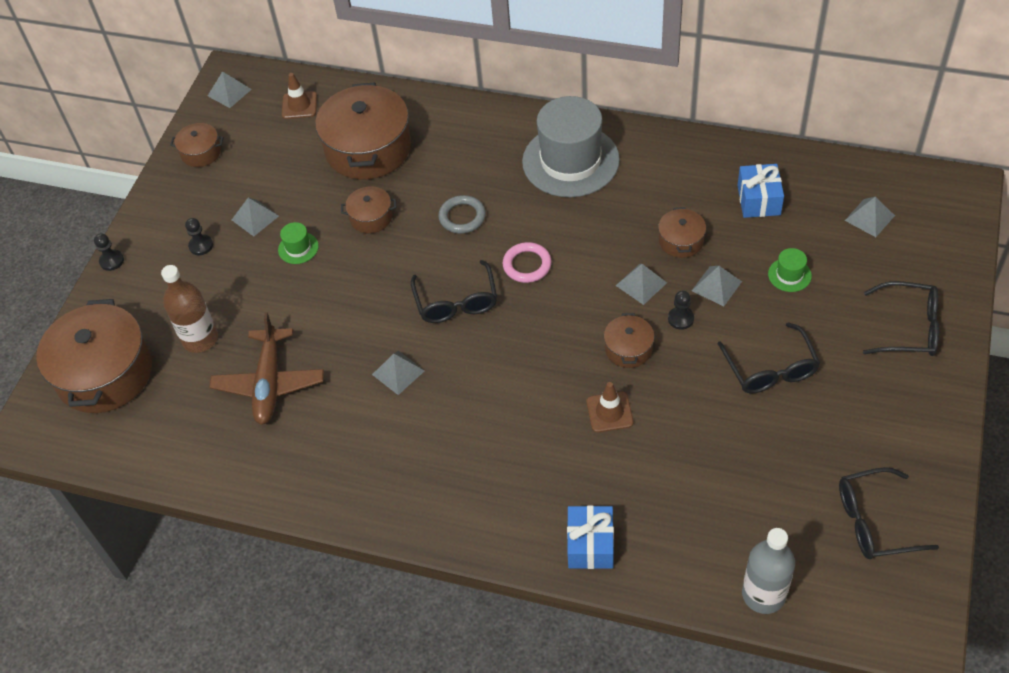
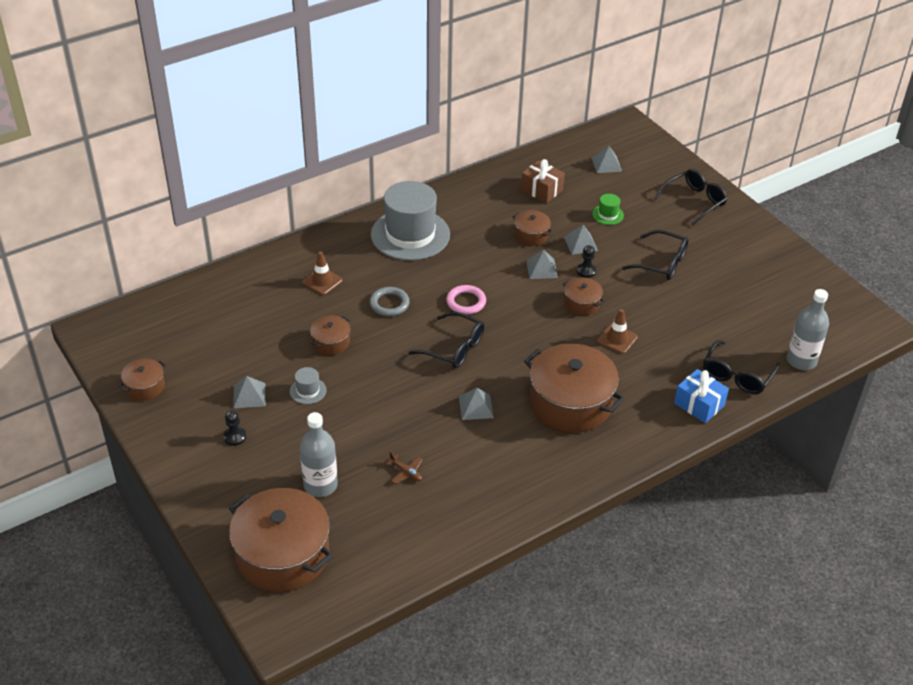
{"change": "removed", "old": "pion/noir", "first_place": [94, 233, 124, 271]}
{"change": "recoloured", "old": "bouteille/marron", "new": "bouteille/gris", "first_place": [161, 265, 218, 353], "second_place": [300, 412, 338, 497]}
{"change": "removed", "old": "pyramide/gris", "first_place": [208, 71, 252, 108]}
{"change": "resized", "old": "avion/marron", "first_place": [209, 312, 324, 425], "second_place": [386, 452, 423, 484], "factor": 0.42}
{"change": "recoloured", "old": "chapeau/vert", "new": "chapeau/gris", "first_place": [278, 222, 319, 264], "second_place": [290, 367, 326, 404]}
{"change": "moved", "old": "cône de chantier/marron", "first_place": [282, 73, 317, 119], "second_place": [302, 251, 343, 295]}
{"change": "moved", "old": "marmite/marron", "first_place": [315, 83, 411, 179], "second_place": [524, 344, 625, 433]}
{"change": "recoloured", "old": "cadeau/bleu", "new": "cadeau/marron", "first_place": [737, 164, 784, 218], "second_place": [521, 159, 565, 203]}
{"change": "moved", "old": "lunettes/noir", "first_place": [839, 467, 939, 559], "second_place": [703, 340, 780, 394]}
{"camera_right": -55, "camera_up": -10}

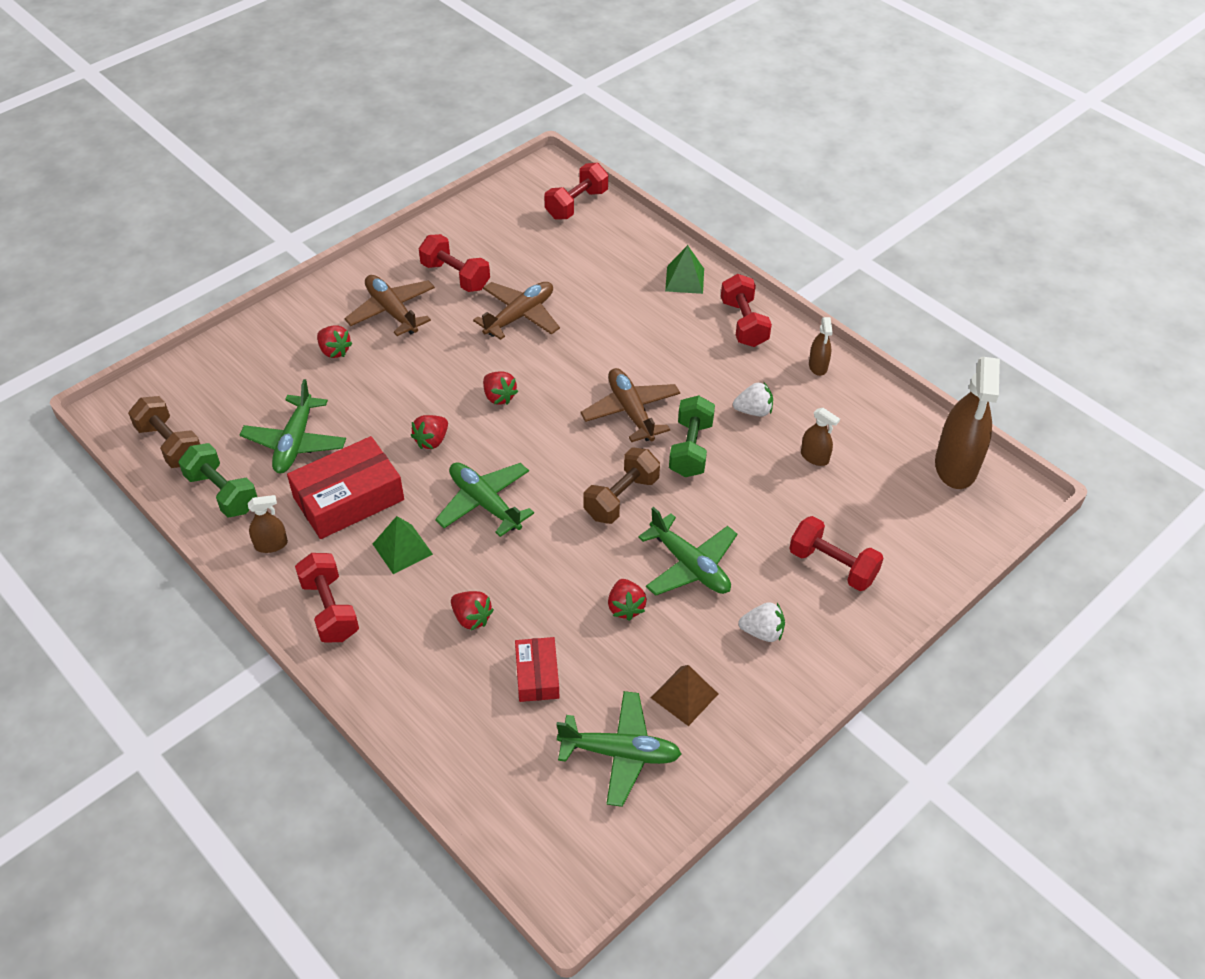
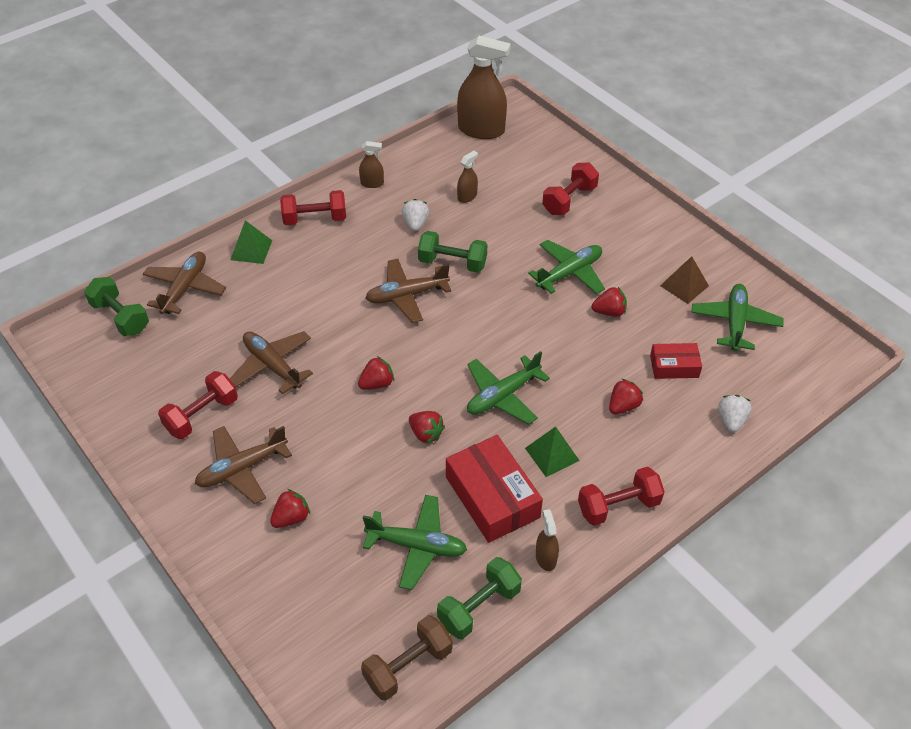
{"change": "recoloured", "old": "haltère/rouge", "new": "haltère/vert", "first_place": [544, 163, 608, 220], "second_place": [84, 277, 149, 336]}
{"change": "removed", "old": "haltère/marron", "first_place": [583, 448, 660, 524]}
{"change": "moved", "old": "fraise/blanc", "first_place": [738, 602, 785, 642], "second_place": [718, 395, 752, 433]}
{"change": "added", "new": "avion/marron", "second_place": [143, 252, 226, 314]}
{"camera_right": -85, "camera_up": 0}

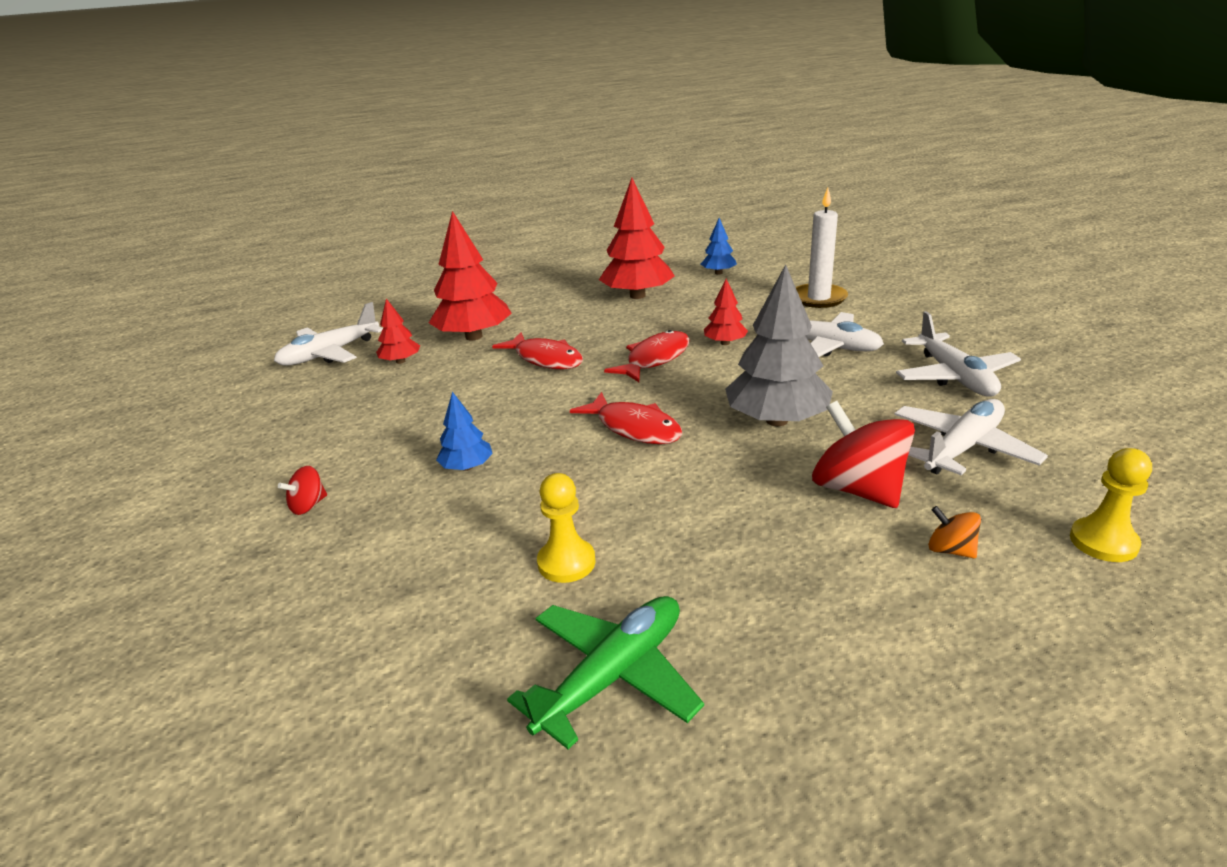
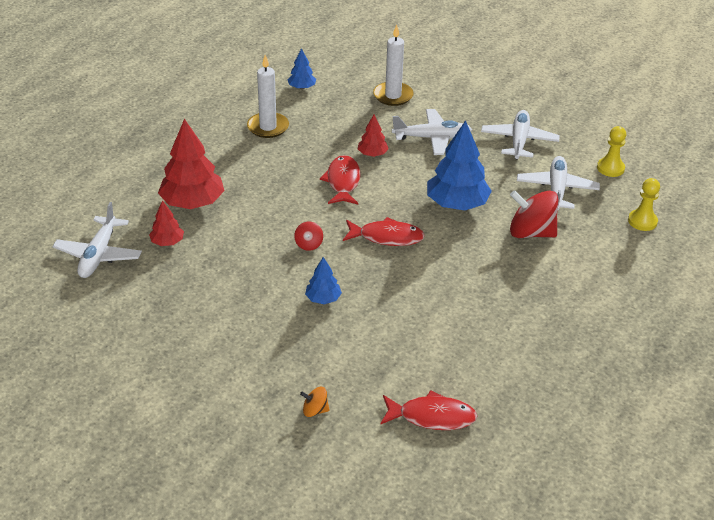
{"change": "moved", "old": "toupie/rouge", "first_place": [278, 466, 327, 515], "second_place": [294, 222, 323, 251]}
{"change": "moved", "old": "poisson/rouge", "first_place": [492, 332, 583, 369], "second_place": [380, 390, 477, 430]}
{"change": "removed", "old": "avion/vert", "first_place": [507, 596, 704, 749]}
{"change": "moved", "old": "pion/jaune", "first_place": [537, 473, 595, 583], "second_place": [597, 126, 626, 177]}
{"change": "replaced", "old": "arbre/rouge", "new": "bougie/blanc", "first_place": [599, 178, 675, 299], "second_place": [247, 55, 289, 138]}
{"change": "recoloured", "old": "arbre/gris", "new": "arbre/bleu", "first_place": [725, 264, 833, 426], "second_place": [427, 120, 492, 210]}
{"change": "turned", "old": "avion/blanc", "first_place": [896, 311, 1021, 397], "second_place": [481, 110, 560, 160], "degrees": -120}
{"change": "moved", "old": "toupie/orange", "first_place": [928, 506, 981, 558], "second_place": [300, 387, 330, 417]}
{"camera_right": -40, "camera_up": 10}

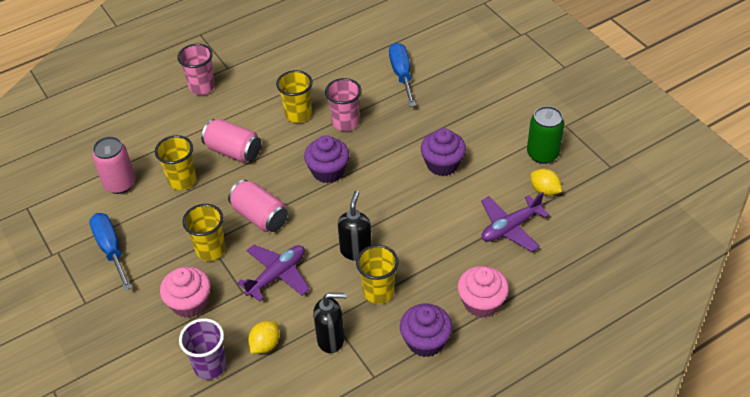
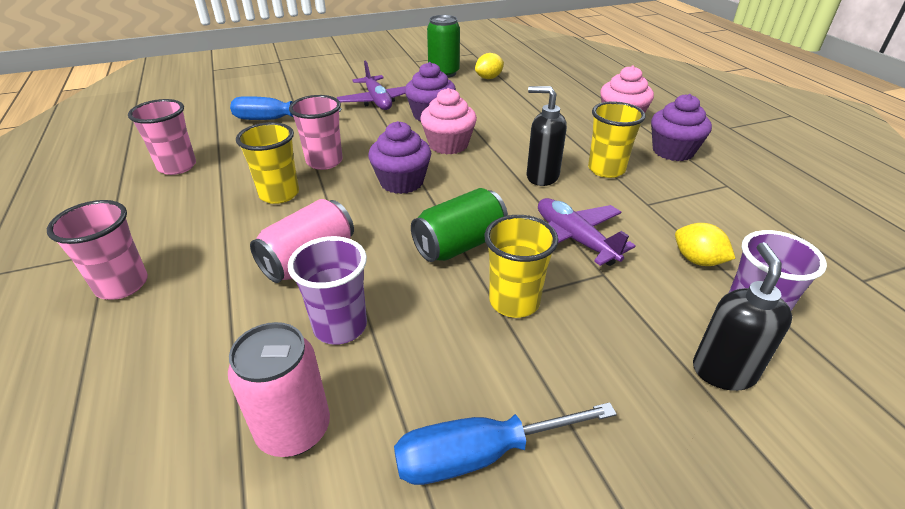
{"change": "recoloured", "old": "gobelet/jaune", "new": "gobelet/violet", "first_place": [155, 135, 196, 190], "second_place": [288, 236, 367, 345]}
{"change": "moved", "old": "muffin/rose", "first_place": [160, 267, 211, 318], "second_place": [420, 88, 477, 154]}
{"change": "recoloured", "old": "canette/rose", "new": "canette/vert", "first_place": [228, 179, 288, 232], "second_place": [411, 188, 508, 262]}
{"change": "moved", "old": "distributeur de savon/noir", "first_place": [313, 293, 346, 353], "second_place": [693, 242, 792, 391]}
{"change": "moved", "old": "avion/violet", "first_place": [481, 192, 549, 252], "second_place": [337, 61, 406, 110]}
{"change": "added", "new": "gobelet/rose", "second_place": [128, 99, 196, 175]}
{"camera_right": -80, "camera_up": -10}

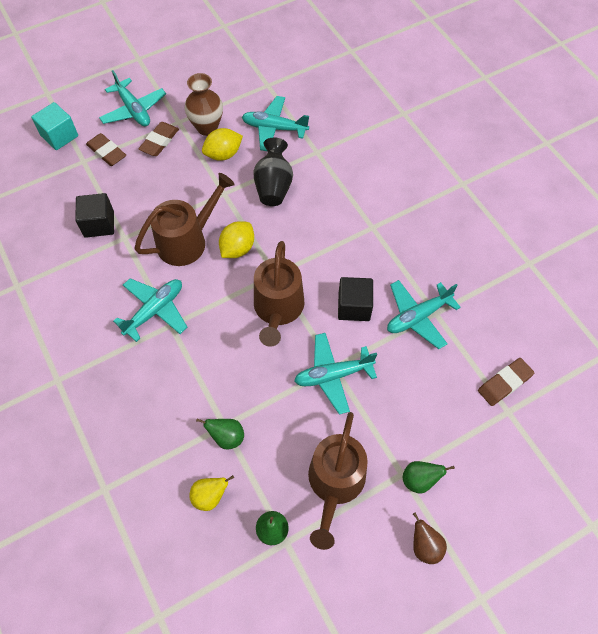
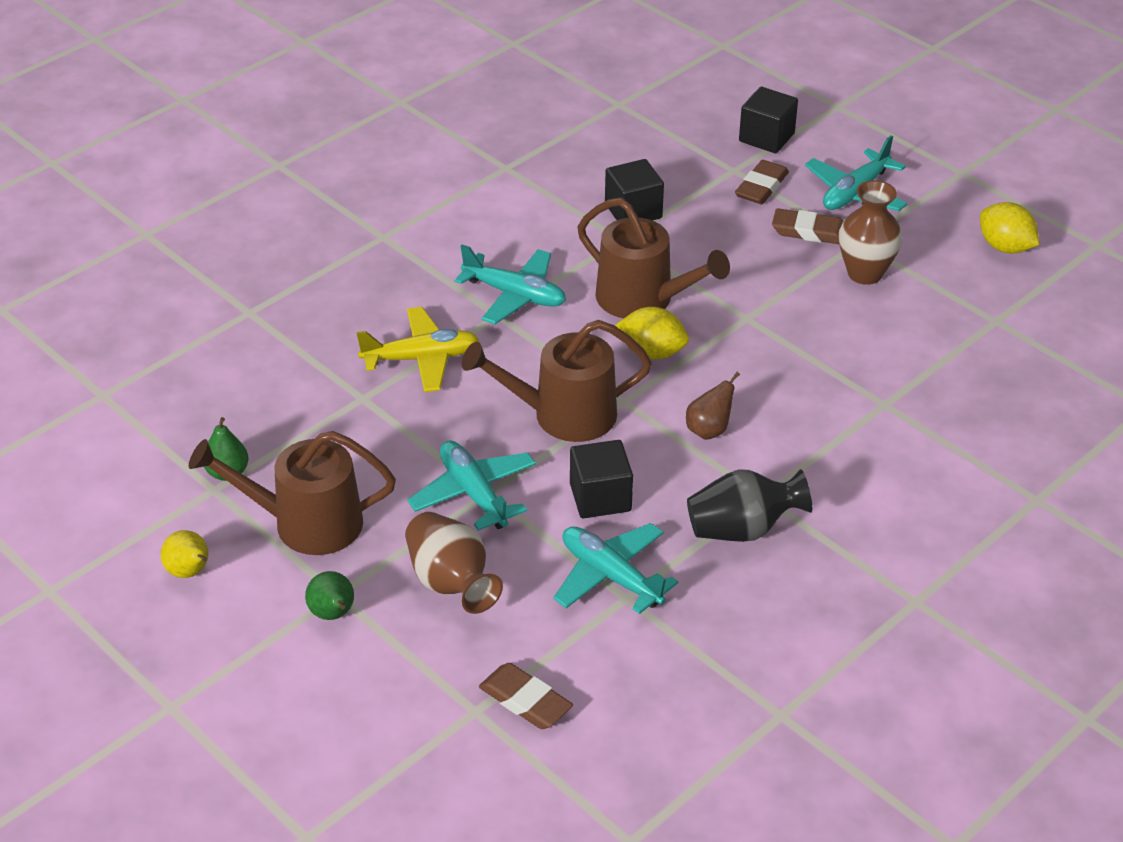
{"change": "recoloured", "old": "cube/turquoise", "new": "cube/noir", "first_place": [31, 102, 78, 150], "second_place": [739, 87, 798, 153]}
{"change": "moved", "old": "poire/jaune", "first_place": [190, 475, 234, 511], "second_place": [161, 530, 208, 578]}
{"change": "removed", "old": "poire/vert", "first_place": [196, 418, 244, 449]}
{"change": "moved", "old": "citron/jaune", "first_place": [202, 128, 243, 161], "second_place": [980, 202, 1039, 253]}
{"change": "removed", "old": "avion/turquoise", "first_place": [242, 96, 309, 151]}
{"change": "moved", "old": "vase/noir", "first_place": [253, 138, 293, 206], "second_place": [687, 469, 812, 542]}
{"change": "moved", "old": "poire/marron", "first_place": [413, 512, 447, 564], "second_place": [686, 372, 740, 440]}
{"change": "added", "new": "avion/jaune", "second_place": [356, 307, 479, 392]}
{"change": "added", "new": "vase/marron", "second_place": [405, 512, 503, 614]}
{"camera_right": 75, "camera_up": -20}

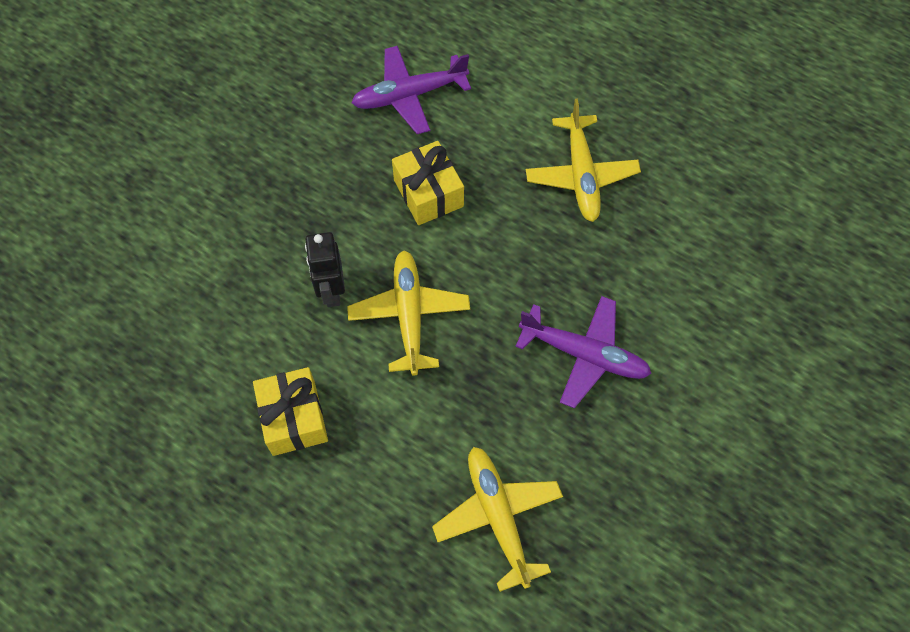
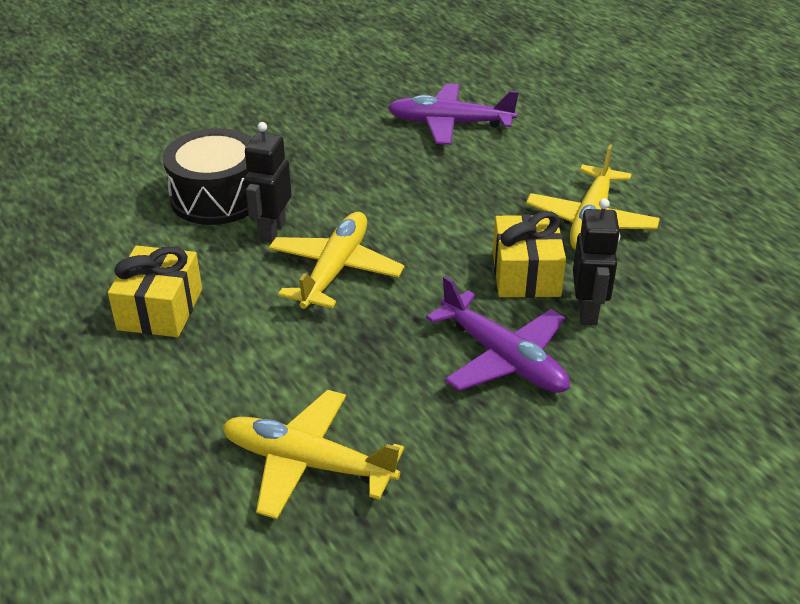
{"change": "moved", "old": "cadeau/jaune", "first_place": [392, 141, 464, 225], "second_place": [493, 211, 566, 298]}
{"change": "turned", "old": "avion/jaune", "first_place": [432, 447, 563, 592], "second_place": [222, 390, 404, 519], "degrees": -75}
{"change": "added", "new": "tambour/noir", "second_place": [163, 128, 252, 225]}
{"change": "added", "new": "robot/noir", "second_place": [573, 198, 620, 325]}
{"camera_right": 25, "camera_up": -25}

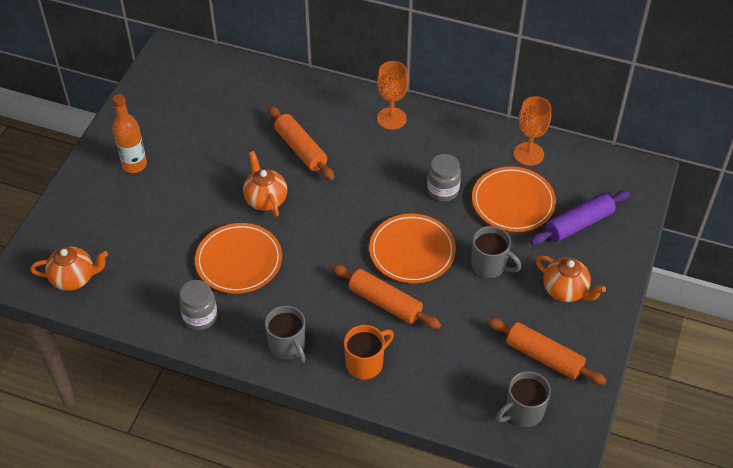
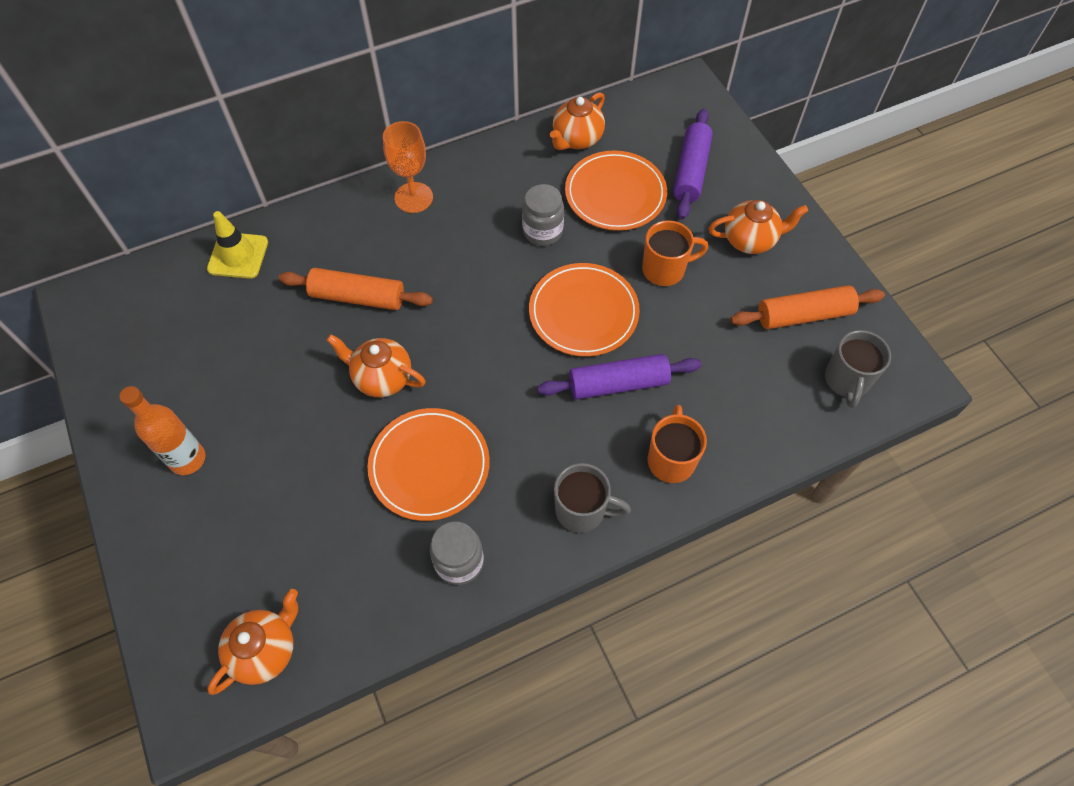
{"change": "recoloured", "old": "rouleau à pâtisserie/orange", "new": "rouleau à pâtisserie/violet", "first_place": [332, 264, 441, 329], "second_place": [538, 354, 701, 399]}
{"change": "recoloured", "old": "tasse/gris", "new": "tasse/orange", "first_place": [471, 226, 522, 278], "second_place": [642, 220, 708, 286]}
{"change": "replaced", "old": "verre à pied/orange", "new": "théière/orange", "first_place": [514, 96, 551, 166], "second_place": [550, 92, 605, 150]}
{"change": "added", "new": "cône de chantier/jaune", "second_place": [207, 211, 268, 279]}
{"camera_right": -45, "camera_up": 10}

